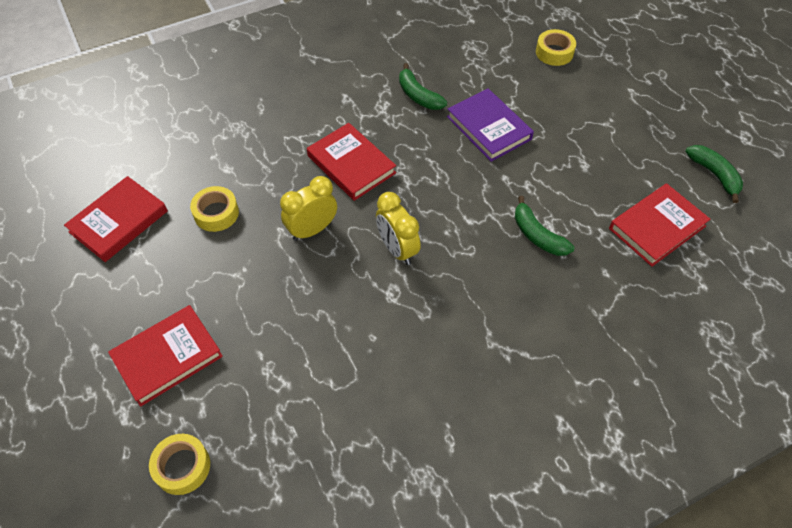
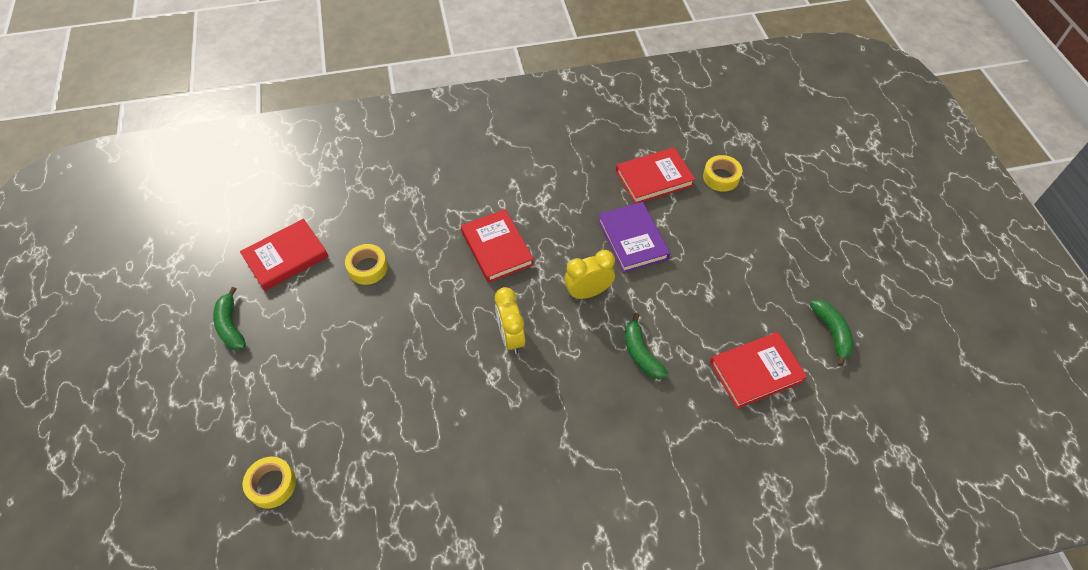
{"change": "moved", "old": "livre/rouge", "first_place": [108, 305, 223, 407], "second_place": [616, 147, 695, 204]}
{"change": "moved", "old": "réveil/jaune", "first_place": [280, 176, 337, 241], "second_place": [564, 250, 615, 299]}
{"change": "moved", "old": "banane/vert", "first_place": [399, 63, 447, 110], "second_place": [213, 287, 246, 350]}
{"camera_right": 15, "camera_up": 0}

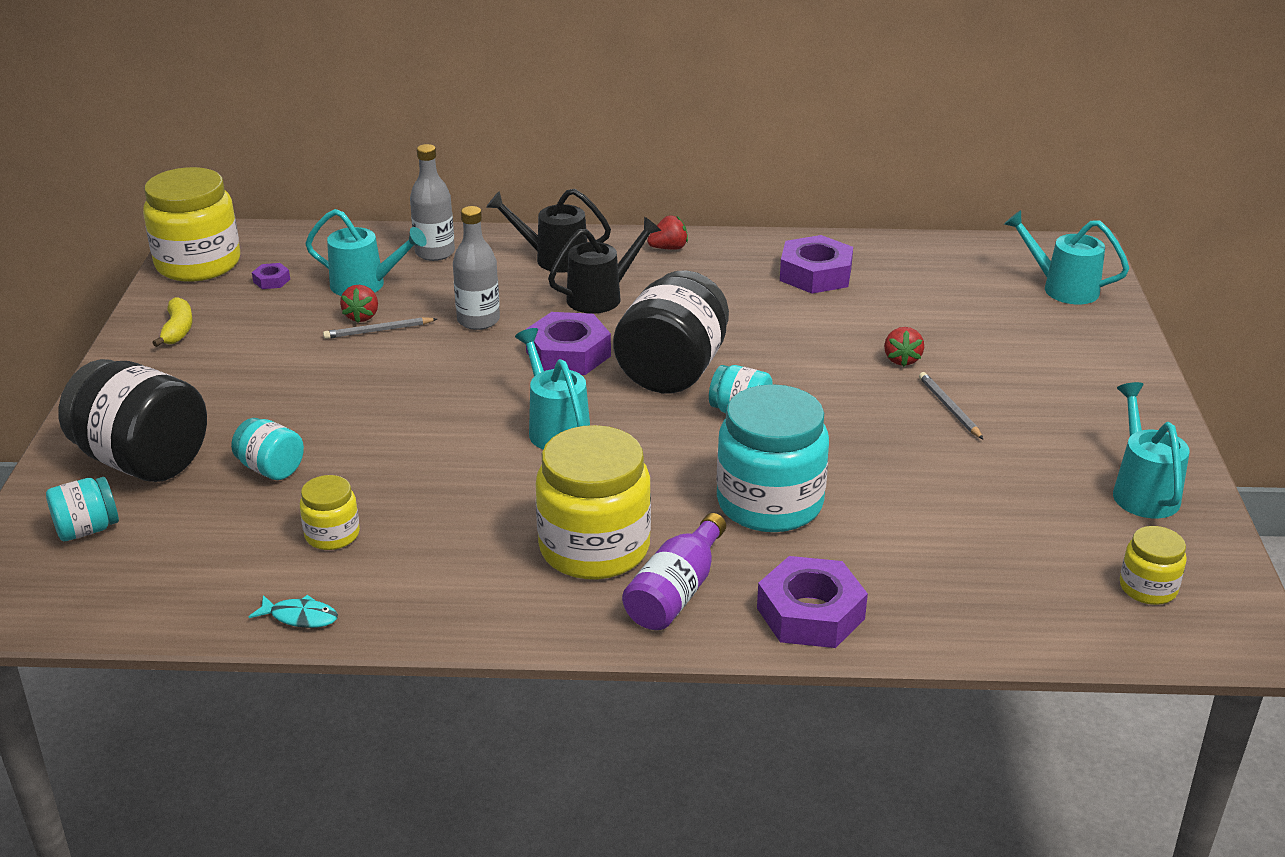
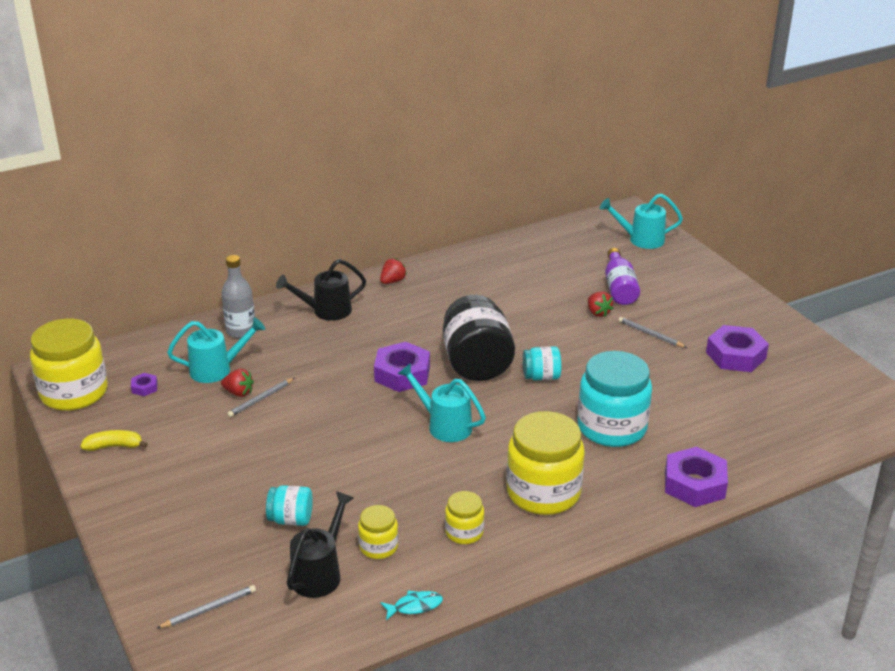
{"change": "replaced", "old": "bocal/turquoise", "new": "crayon/gris", "first_place": [46, 477, 119, 541], "second_place": [156, 585, 256, 629]}
{"change": "removed", "old": "bocal/noir", "first_place": [58, 359, 207, 482]}
{"change": "turned", "old": "banane/jaune", "first_place": [152, 297, 193, 347], "second_place": [80, 430, 148, 451], "degrees": -60}
{"change": "turned", "old": "fraise/rouge", "first_place": [340, 285, 378, 323], "second_place": [221, 369, 254, 397], "degrees": -45}
{"change": "removed", "old": "bouteille/gris", "first_place": [453, 206, 500, 330]}
{"change": "moved", "old": "arrosoir/noir", "first_place": [548, 217, 661, 313], "second_place": [287, 491, 354, 598]}
{"change": "moved", "old": "bouteille/violet", "first_place": [622, 513, 726, 630], "second_place": [605, 248, 640, 305]}
{"change": "moved", "old": "écrou/violet", "first_place": [780, 235, 853, 294], "second_place": [706, 325, 769, 372]}
{"change": "removed", "old": "arrosoir/turquoise", "first_place": [1113, 382, 1190, 518]}
{"change": "moved", "old": "bocal/jaune", "first_place": [1120, 526, 1187, 605], "second_place": [445, 491, 484, 544]}
{"camera_right": -30, "camera_up": 0}

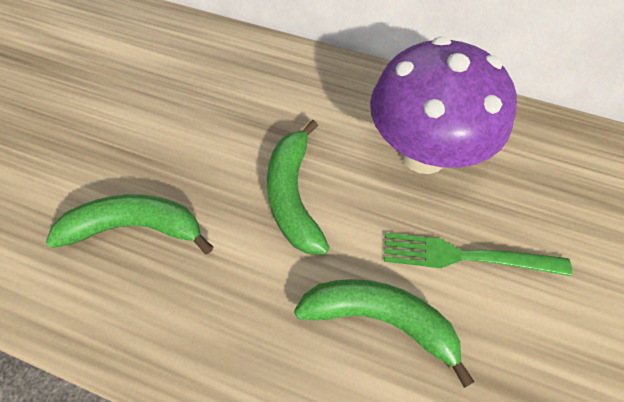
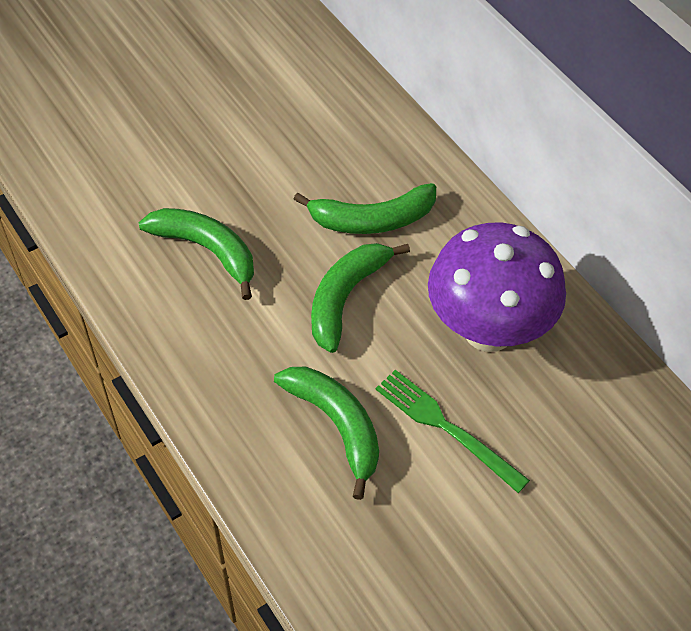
{"change": "added", "new": "banane/vert", "second_place": [294, 183, 436, 234]}
{"camera_right": 35, "camera_up": -5}

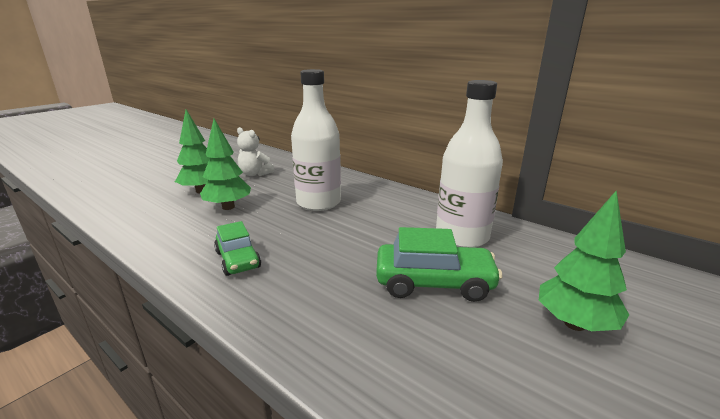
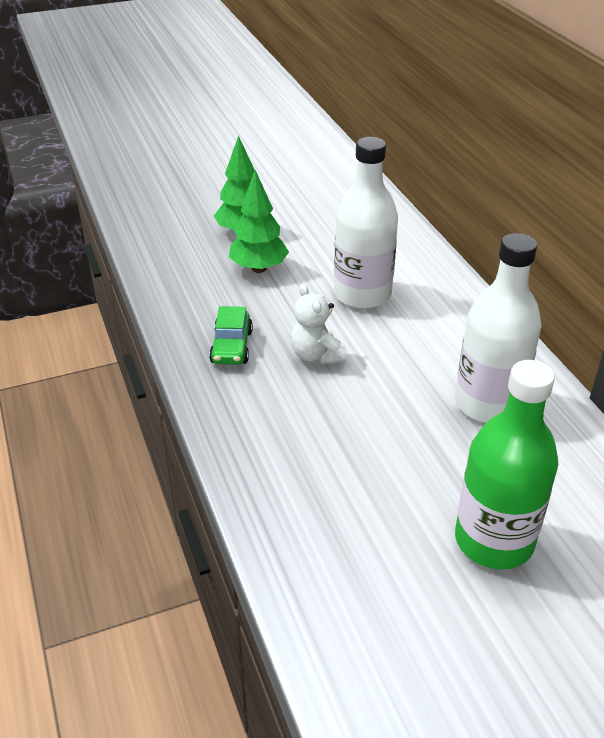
{"change": "moved", "old": "ours en peluche/blanc", "first_place": [237, 127, 274, 176], "second_place": [291, 284, 347, 365]}
{"change": "removed", "old": "voiture/vert", "first_place": [376, 227, 503, 302]}
{"change": "replaced", "old": "arbre/vert", "new": "bouteille/vert", "first_place": [539, 190, 629, 331], "second_place": [455, 360, 558, 570]}
{"camera_right": 30, "camera_up": 15}

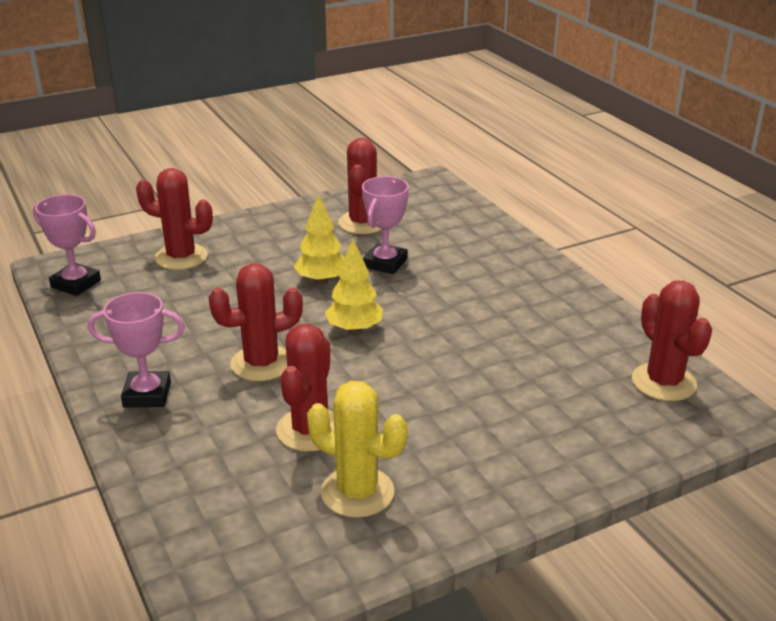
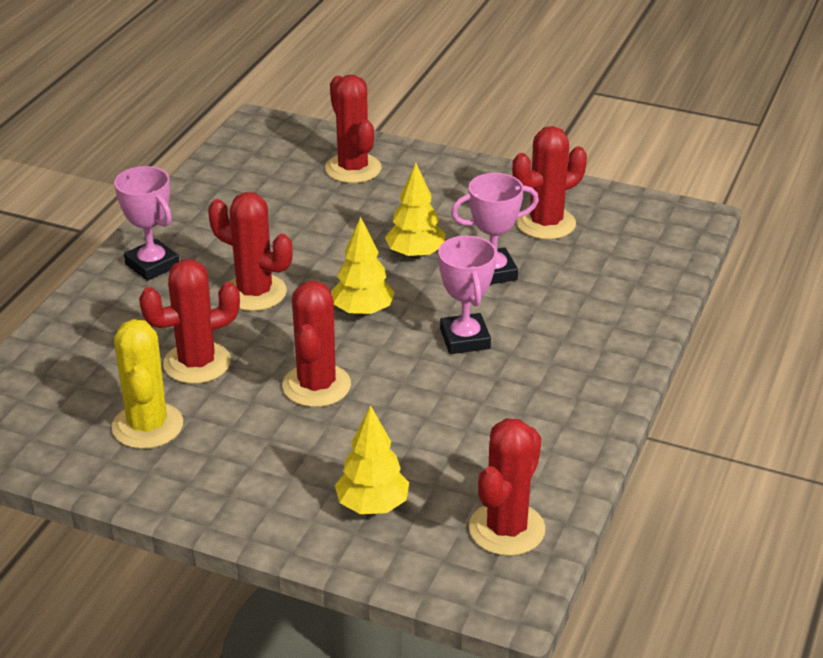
{"change": "moved", "old": "trophée/rose", "first_place": [33, 194, 101, 296], "second_place": [438, 236, 497, 354]}
{"change": "added", "new": "cactus/rouge", "second_place": [282, 281, 351, 407]}
{"change": "added", "new": "arbre/jaune", "second_place": [335, 405, 409, 514]}
{"camera_right": 50, "camera_up": 5}

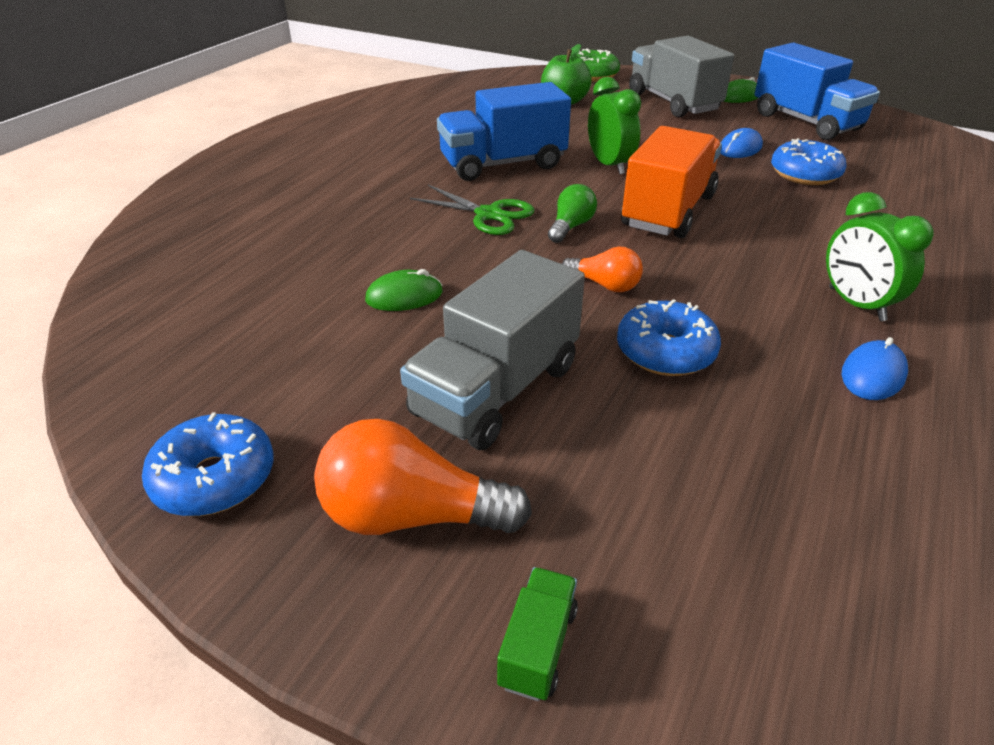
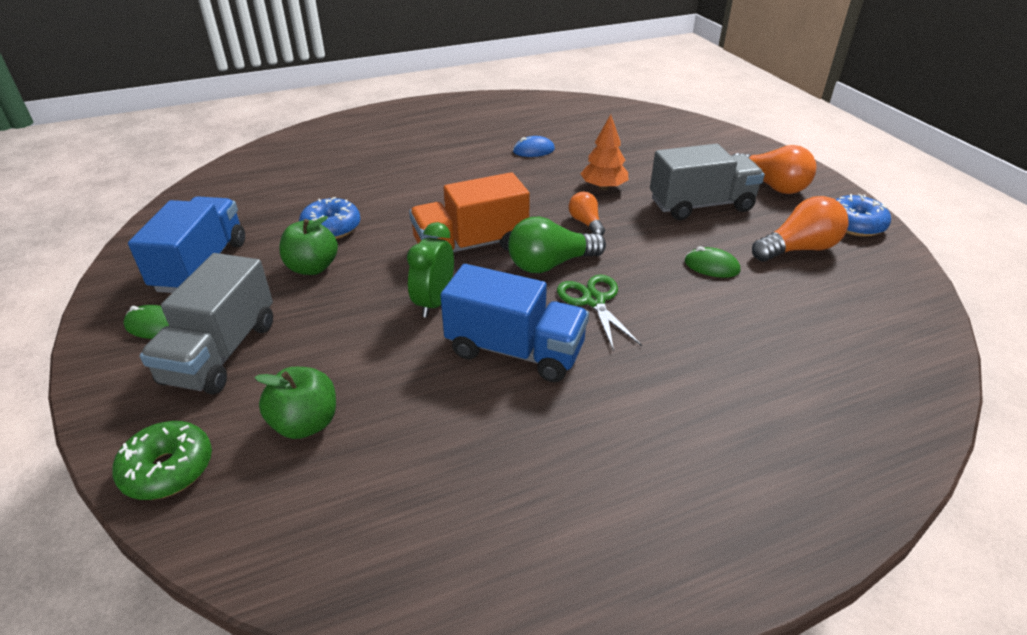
{"change": "removed", "old": "camion/vert", "first_place": [497, 567, 578, 701]}
{"change": "resized", "old": "ampoule/vert", "first_place": [548, 184, 597, 243], "second_place": [508, 217, 606, 273], "factor": 1.72}
{"change": "replaced", "old": "beignet/bleu", "new": "arbre/orange", "first_place": [617, 299, 721, 376], "second_place": [580, 114, 628, 190]}
{"change": "replaced", "old": "souris/bleu", "new": "pomme/vert", "first_place": [720, 128, 763, 158], "second_place": [280, 216, 338, 275]}
{"change": "removed", "old": "réveil/vert", "first_place": [826, 192, 934, 321]}
{"change": "added", "new": "ampoule/orange", "second_place": [752, 196, 849, 261]}
{"camera_right": -140, "camera_up": 0}

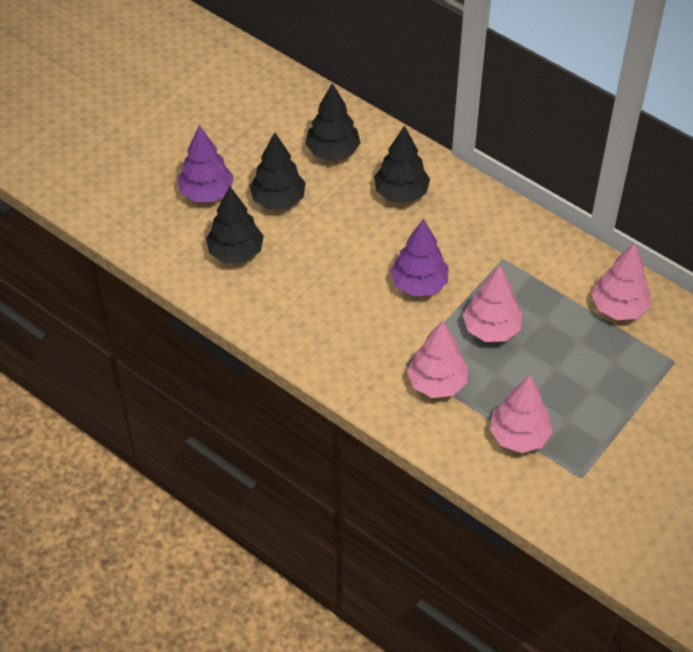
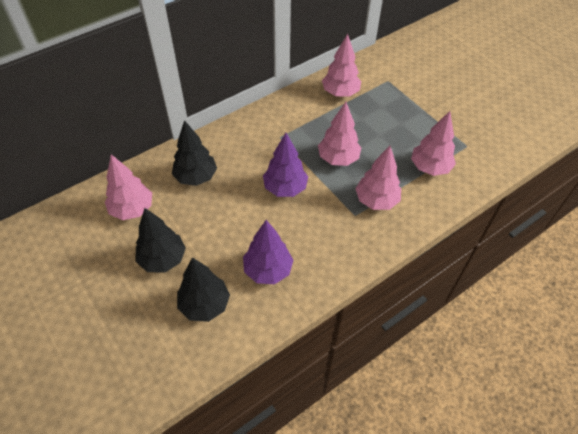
{"change": "moved", "old": "arbre/violet", "first_place": [178, 125, 234, 202], "second_place": [243, 220, 293, 284]}
{"change": "recoloured", "old": "arbre/noir", "new": "arbre/rose", "first_place": [305, 83, 361, 161], "second_place": [105, 154, 152, 220]}
{"camera_right": -75, "camera_up": 0}

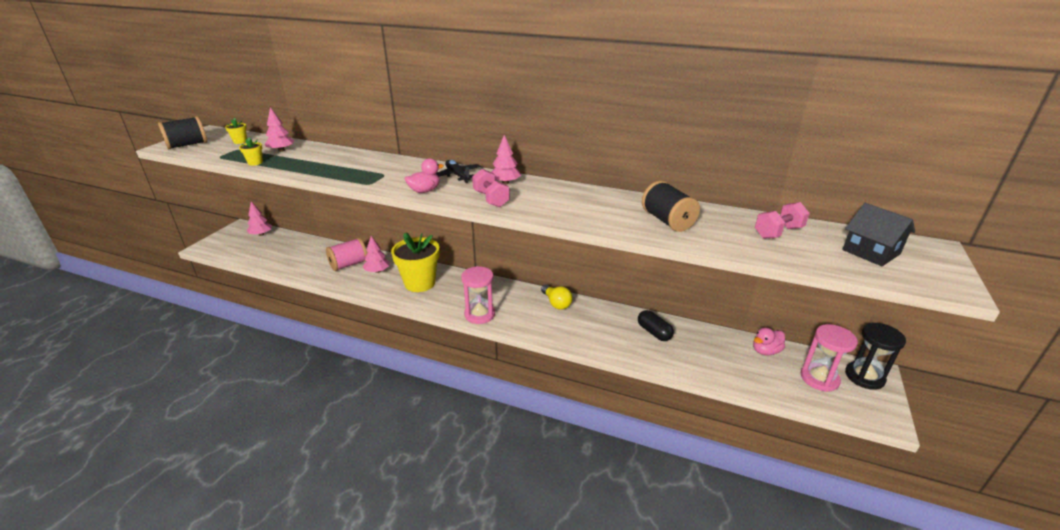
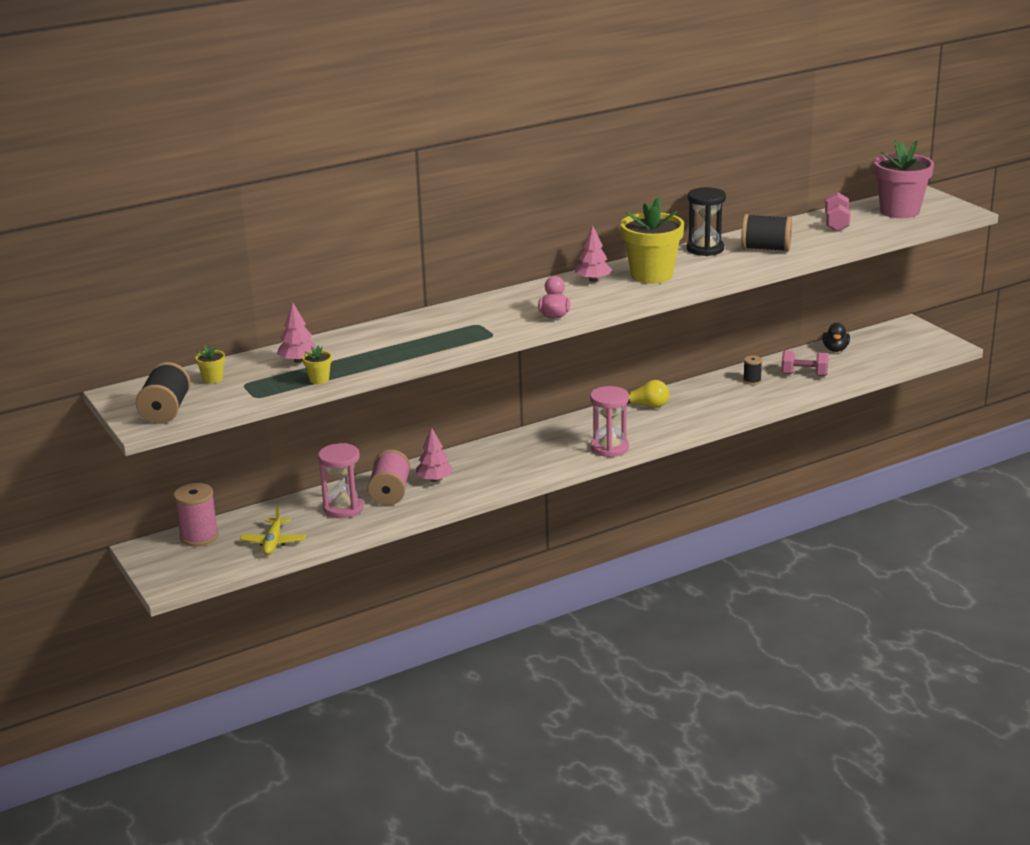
{"change": "replaced", "old": "arbre/rose", "new": "bobine/rose", "first_place": [247, 202, 272, 236], "second_place": [174, 483, 219, 547]}
{"change": "moved", "old": "pot de fleurs/jaune", "first_place": [391, 233, 440, 292], "second_place": [620, 198, 684, 284]}
{"change": "removed", "old": "avion/noir", "first_place": [436, 160, 481, 183]}
{"change": "moved", "old": "haltère/rose", "first_place": [472, 169, 510, 207], "second_place": [781, 351, 829, 376]}
{"change": "replaced", "old": "gélule/noir", "new": "bobine/noir", "first_place": [638, 310, 674, 341], "second_place": [743, 355, 762, 385]}
{"change": "recoloured", "old": "canard/rose", "new": "canard/noir", "first_place": [753, 327, 785, 355], "second_place": [822, 323, 850, 352]}
{"change": "moved", "old": "sablier/rose", "first_place": [801, 324, 858, 392], "second_place": [318, 443, 364, 518]}
{"change": "replaced", "old": "maison/noir", "new": "pot de fleurs/rose", "first_place": [842, 203, 915, 266], "second_place": [874, 140, 934, 218]}
{"change": "moved", "old": "sablier/noir", "first_place": [845, 322, 906, 390], "second_place": [687, 187, 726, 256]}
{"change": "added", "new": "avion/jaune", "second_place": [240, 505, 306, 555]}
{"camera_right": -50, "camera_up": -5}

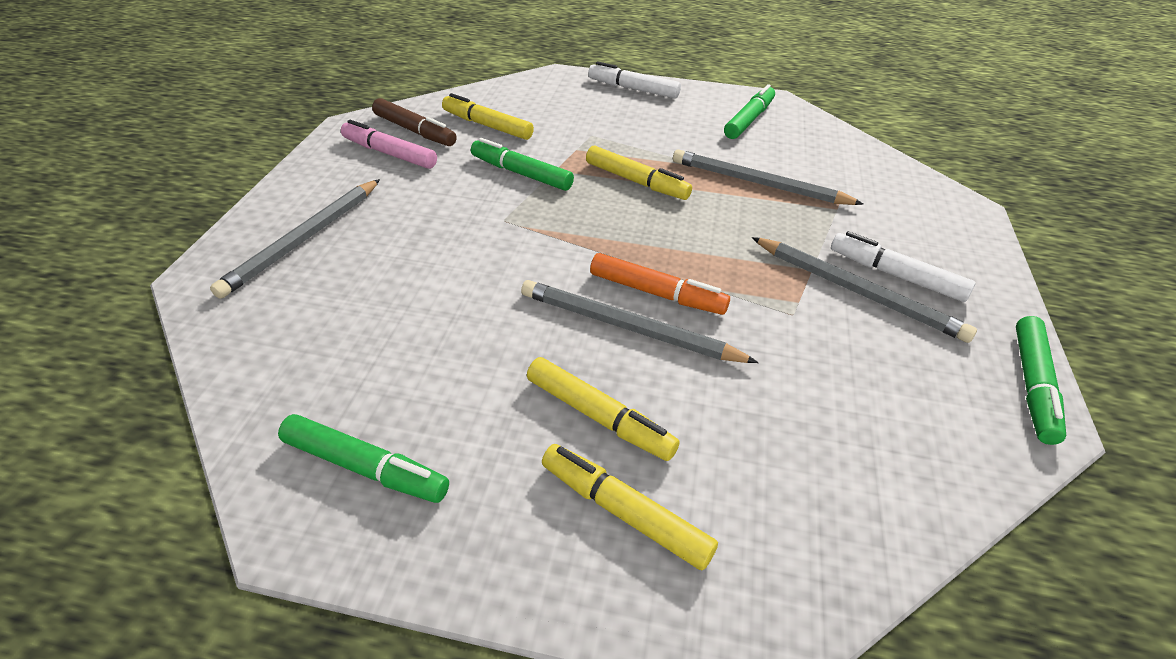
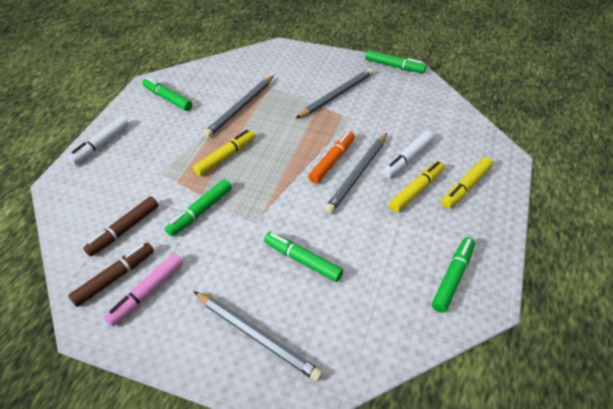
{"change": "recoloured", "old": "feutre/jaune", "new": "feutre/marron", "first_place": [442, 93, 534, 140], "second_place": [83, 196, 159, 256]}
{"change": "moved", "old": "feutre/blanc", "first_place": [831, 231, 976, 302], "second_place": [382, 131, 433, 178]}
{"change": "added", "new": "feutre/vert", "second_place": [264, 232, 343, 282]}
{"camera_right": -80, "camera_up": 5}

